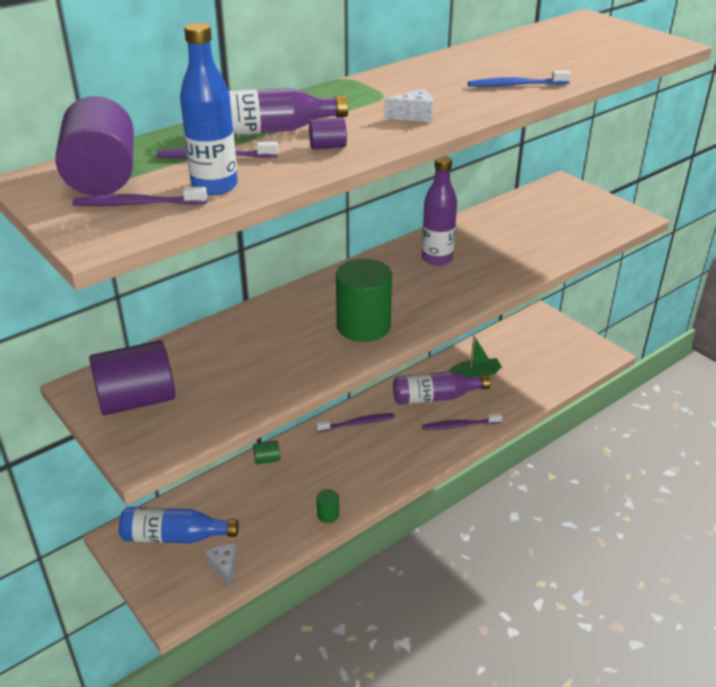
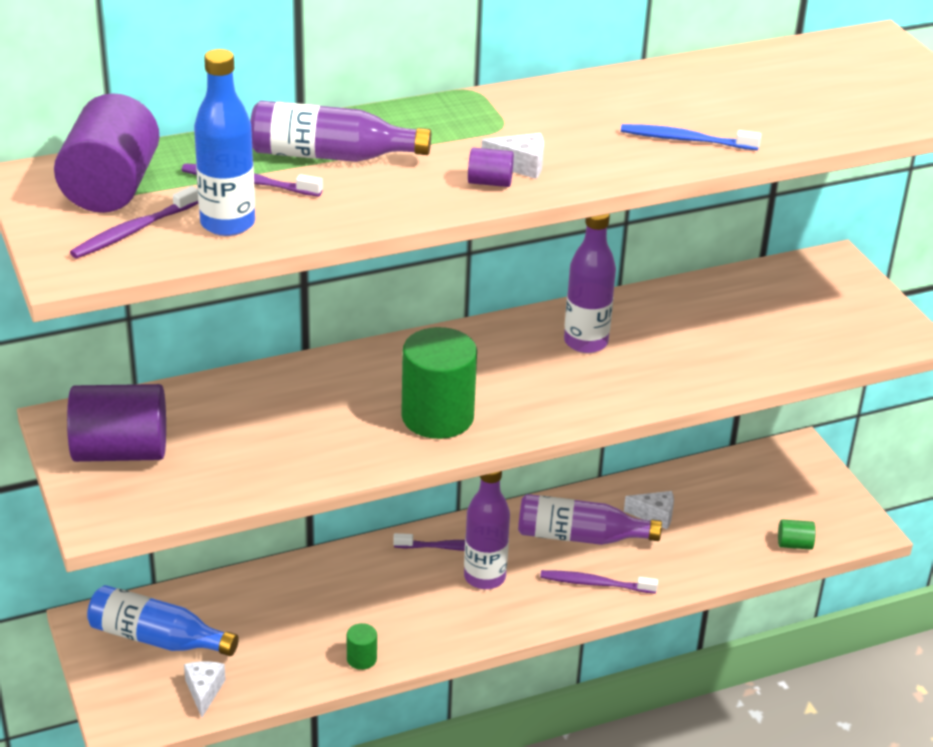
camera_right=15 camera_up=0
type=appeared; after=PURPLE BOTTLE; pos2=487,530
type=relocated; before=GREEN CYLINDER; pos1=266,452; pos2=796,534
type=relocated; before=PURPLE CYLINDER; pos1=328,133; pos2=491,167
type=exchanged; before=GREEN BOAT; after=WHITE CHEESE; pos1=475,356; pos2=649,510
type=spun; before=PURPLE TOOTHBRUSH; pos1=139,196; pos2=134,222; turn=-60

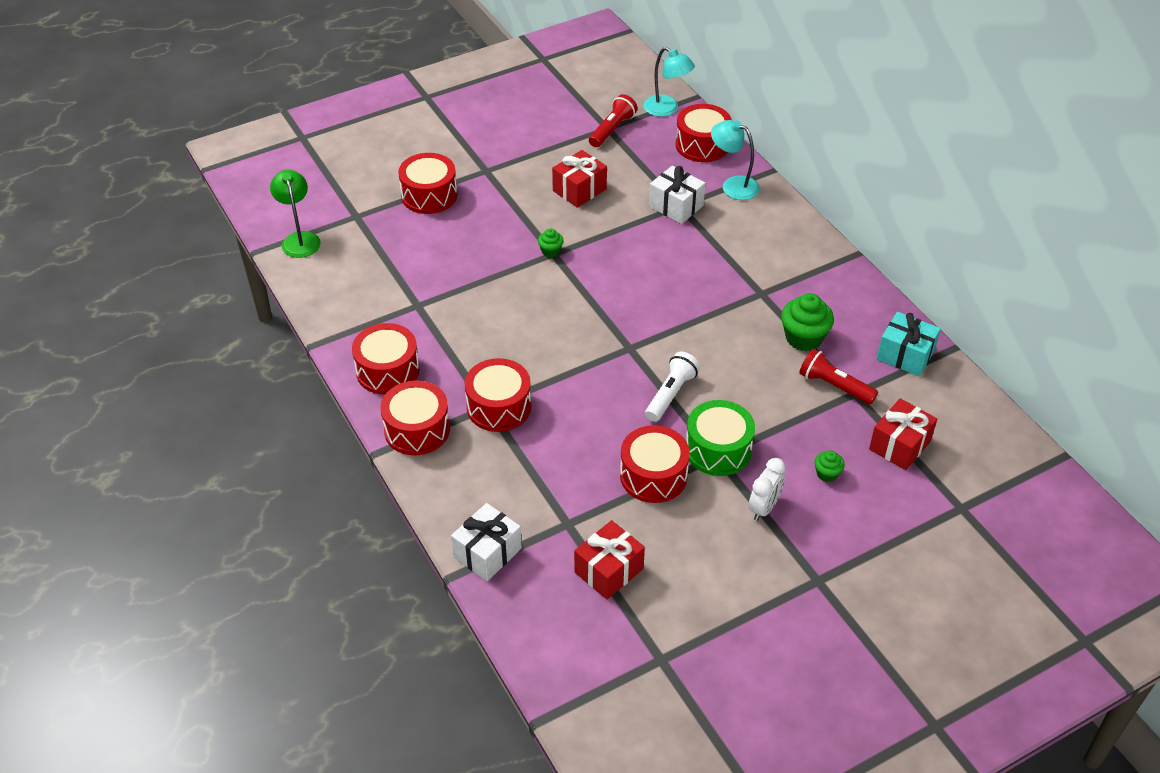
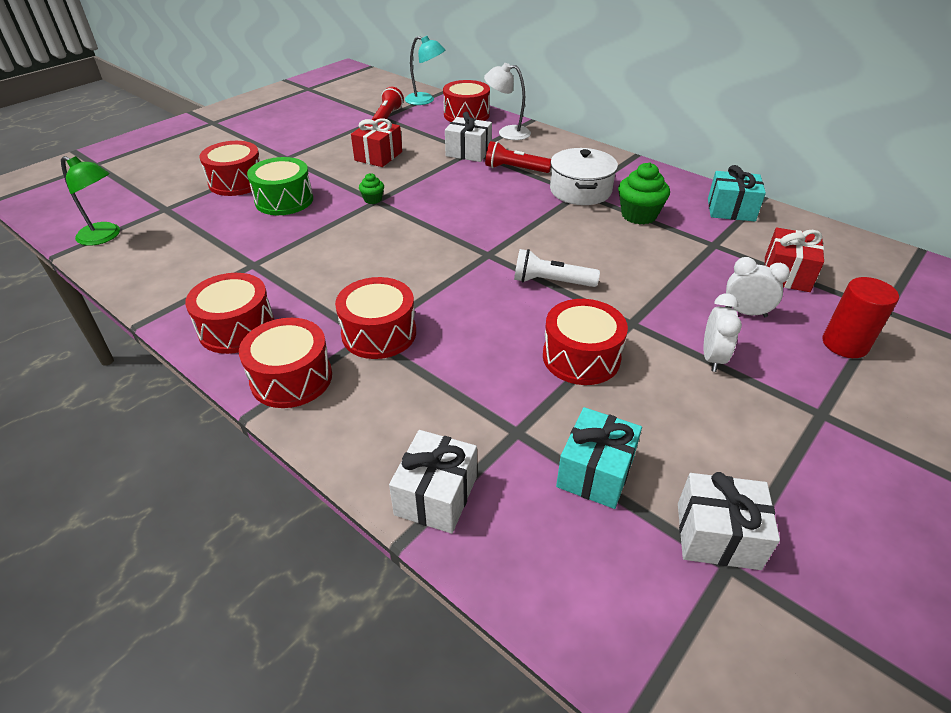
camera_right=-20 camera_up=-5
type=appeared; after=WHITE POT; pos2=584,176
type=appeared; after=WHITE GIFT; pos2=729,521
type=appeared; after=RED CYLINDER; pos2=860,317
type=relocated; before=GREEN DRUM; pos1=720,438; pos2=280,186
type=relocated; before=RED FLASHLIGHT; pos1=838,377; pos2=518,157
type=exchanged; before=GREEN CUPCAKE; after=WHITE CLOCK; pos1=829,466; pos2=757,287
type=colour; before=RED GIFT; after=TURQUOISE GIFT; pos1=609,560; pos2=599,458
type=colour; before=TURQUOISE LAMP; after=WHITE LAMP; pos1=735,160; pos2=507,101
type=spun; before=GREEN LAMP; pos1=295,214; pos2=90,201; turn=150
type=spun; before=WHITE FLASHLIGHT; pos1=672,387; pos2=557,268; turn=-90

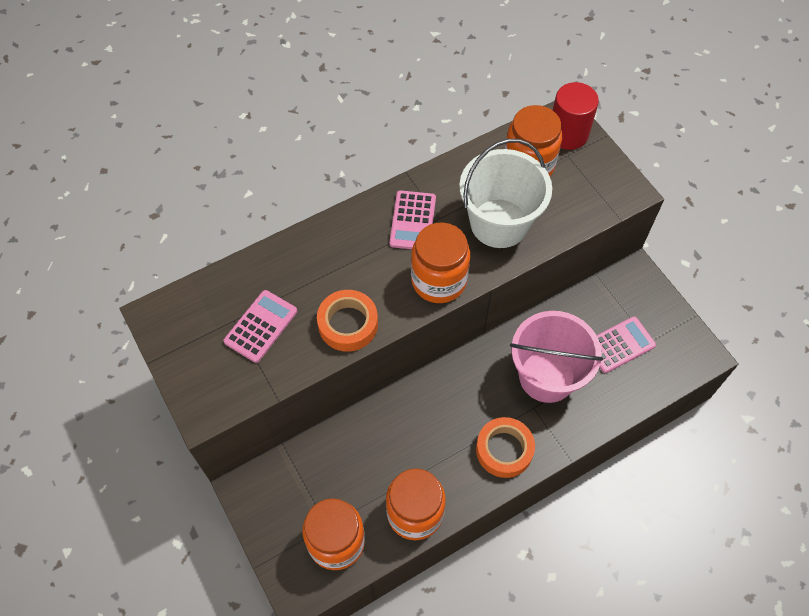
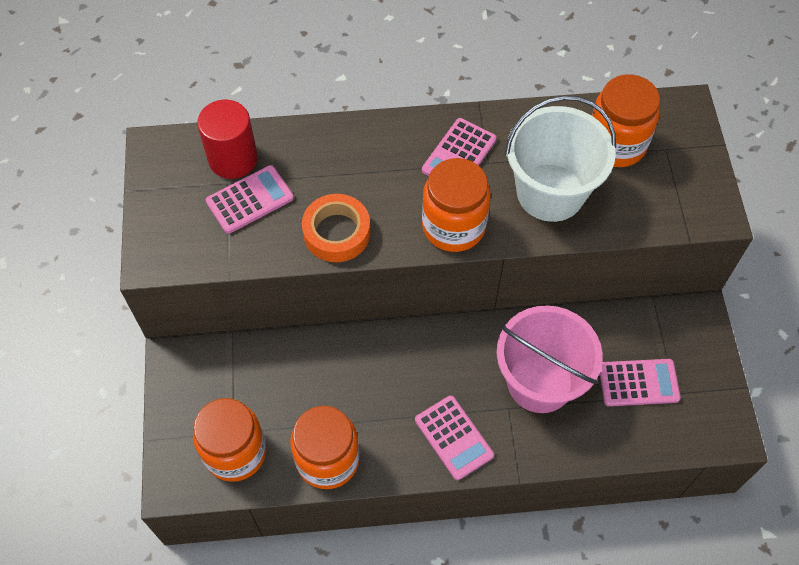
camera_right=25 camera_up=0
type=relocated; before=RED CYLINDER; pos1=576,116; pos2=227,139
type=exchanged; before=ORANGE TAPE; after=PINK CALCULATOR; pos1=505,447; pos2=454,437

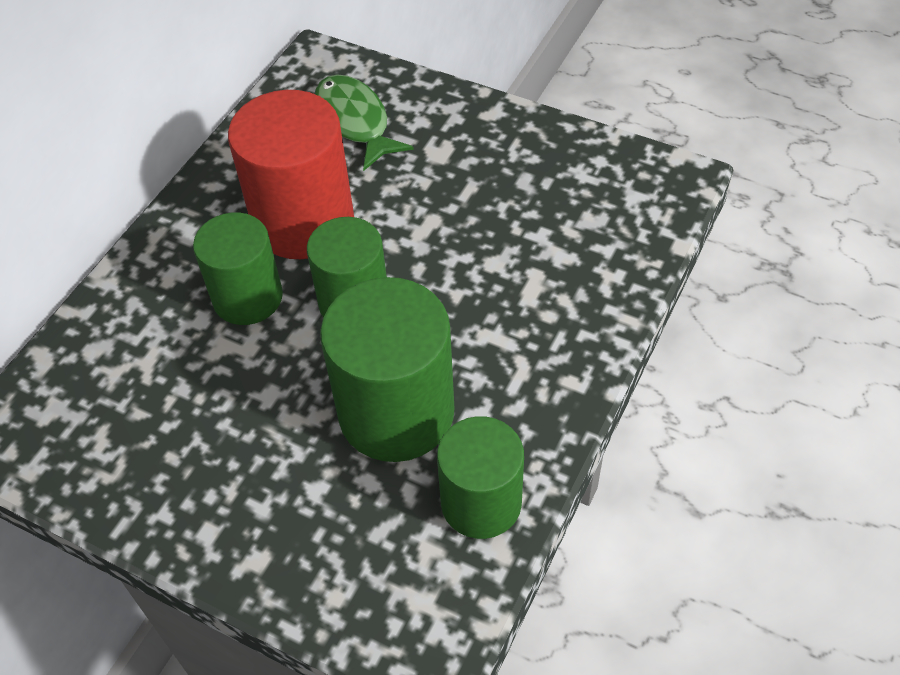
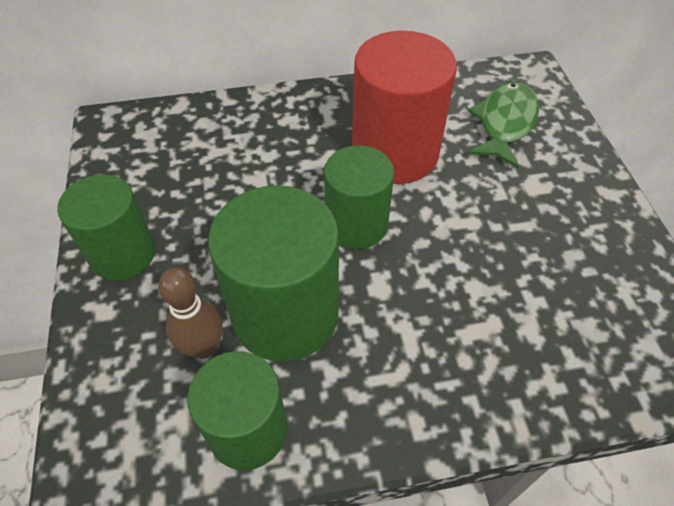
camera_right=50 camera_up=0
type=appeared; after=BROWN BOWLING PIN; pos2=190,313
type=relocated; before=GREEN CYLINDER; pos1=238,268; pos2=106,227

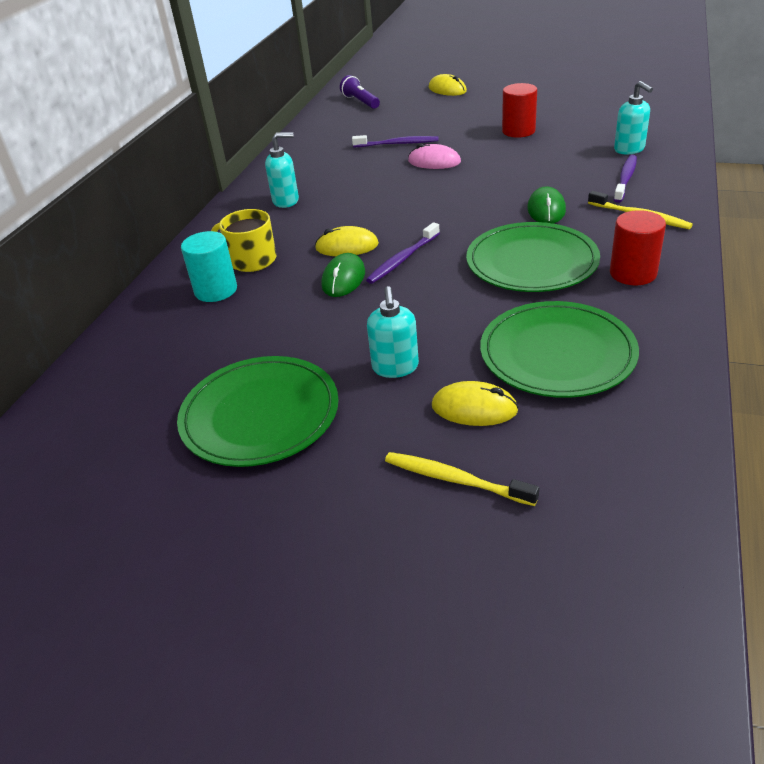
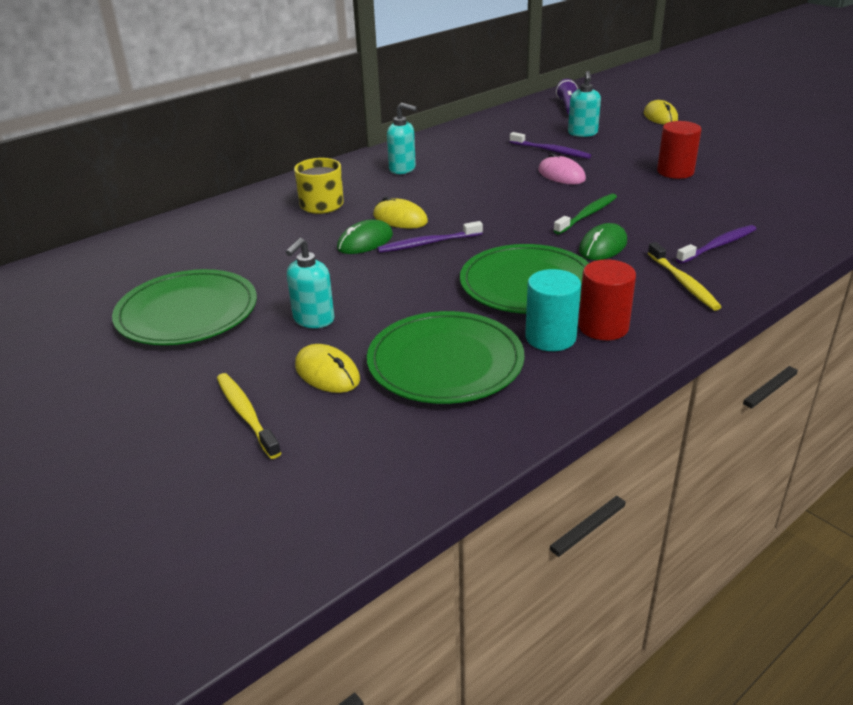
camera_right=30 camera_up=-5
type=appeared; after=GREEN TOOTHBRUSH; pos2=585,213
type=relocated; before=TURQUOISE CYLINDER; pos1=209,266; pos2=553,310
type=relocated; before=TURQUOISE SOAP DISPENSER; pos1=633,117; pos2=584,104

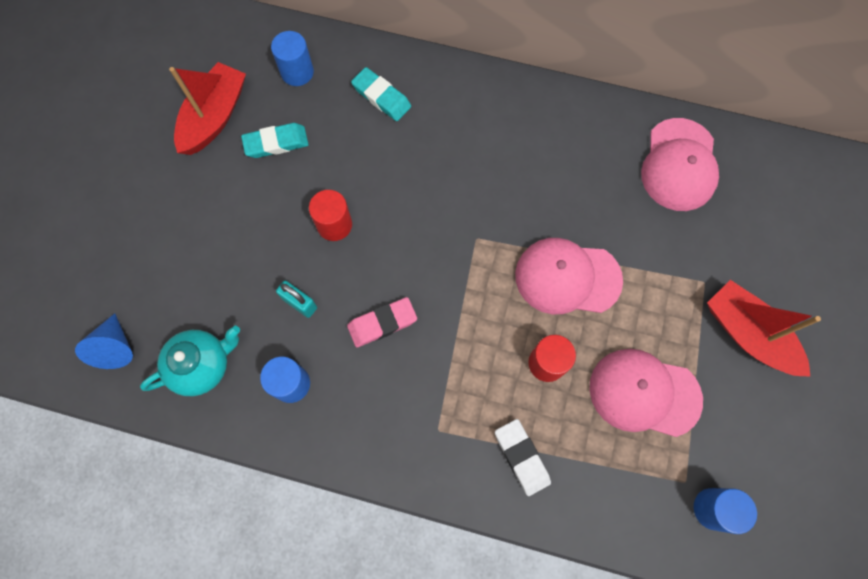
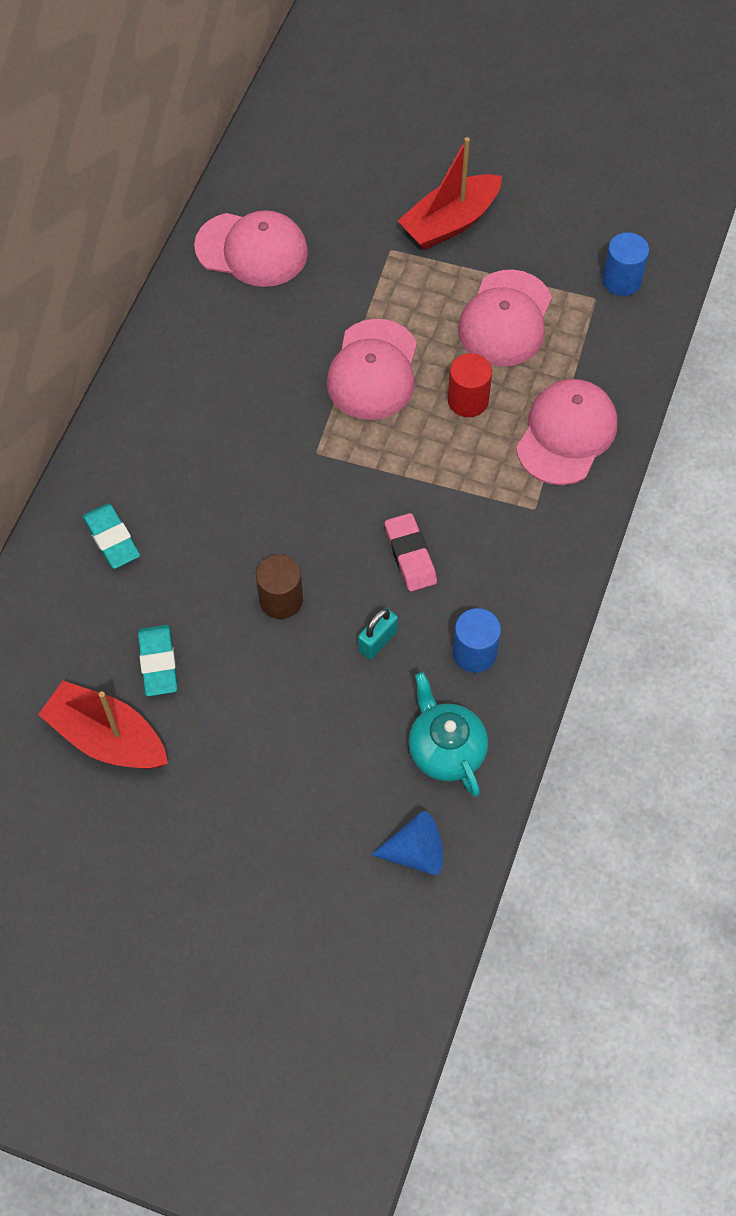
camera_right=-85 camera_up=-10
type=missing; before=BLUE CYLINDER; pos1=292,58
type=exchanged; before=WHITE ERASER; after=PINK CAP; pos1=523,457; pos2=566,432
type=colour; before=RED CYLINDER; after=BROWN CYLINDER; pos1=330,215; pos2=279,587
type=spun; before=TURQUOISE ERASER; pos1=381,94; pos2=111,536; turn=-75

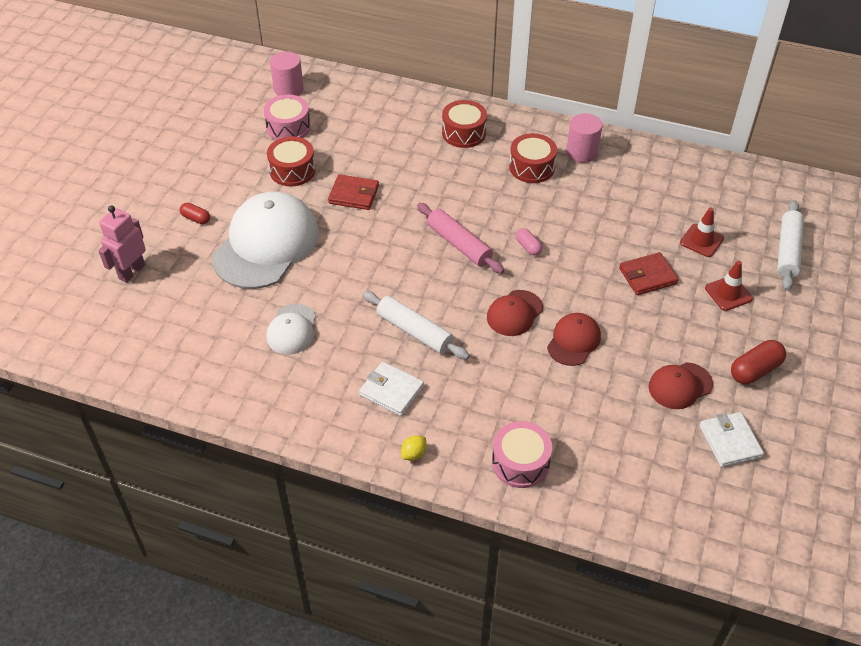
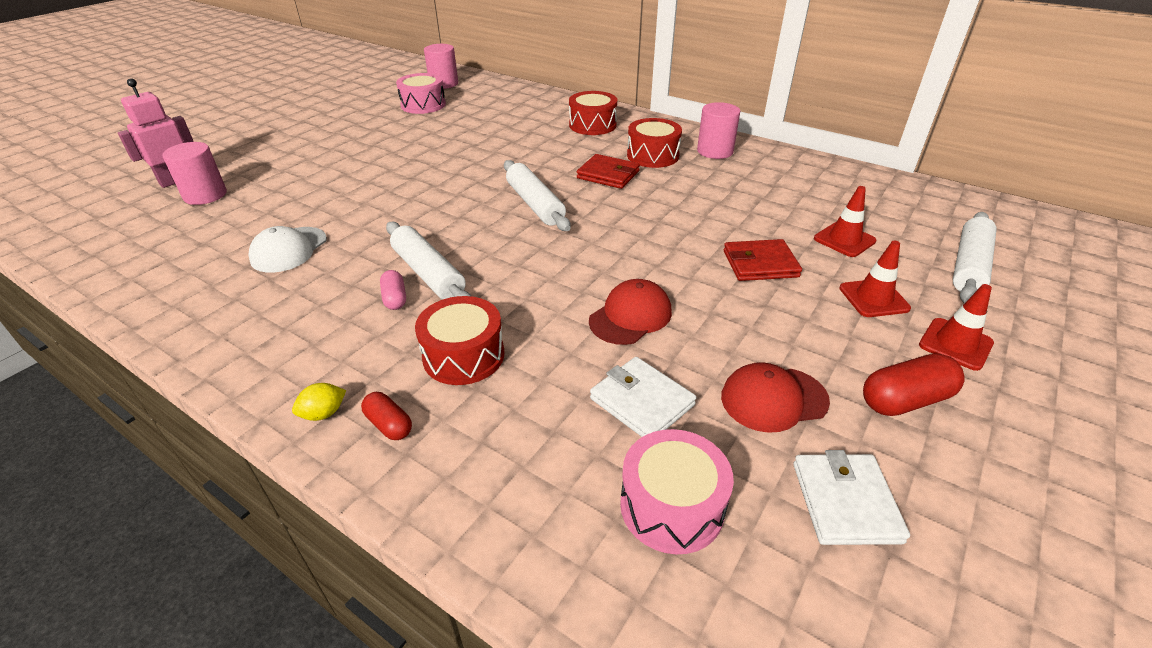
camera_right=15 camera_up=-10
type=missing; before=WHITE CAP; pos1=265,240
type=missing; before=RED CAP; pos1=515,313
type=appeared; after=PINK CYLINDER; pos2=194,173
type=appeared; after=RED TRAFFIC CONE; pos2=956,327
type=relocated; before=RED CAPSULE; pos1=195,213; pos2=386,416
type=relocated; before=RED DRUM; pos1=291,161; pos2=460,340
type=relocated; before=RED WALLET; pos1=353,192; pos2=608,171
type=relocated; before=WHITE WALLET; pos1=391,389; pos2=643,397
type=relocated; before=PINK DRUM; pos1=522,454; pos2=677,491
type=relocated; before=PINK CAPSULE; pos1=529,241; pos2=393,290
type=colour; before=PINK ROLLING PIN; after=WHITE ROLLING PIN; pos1=460,238; pos2=537,195

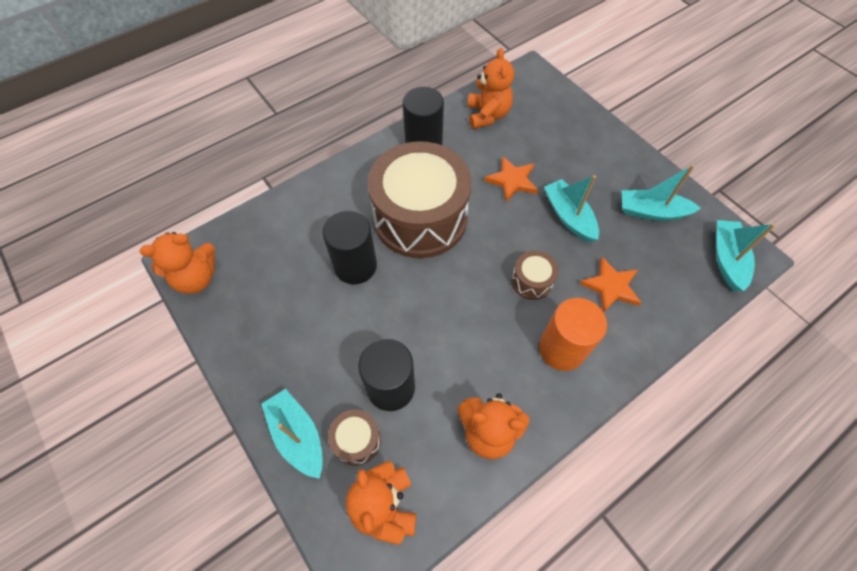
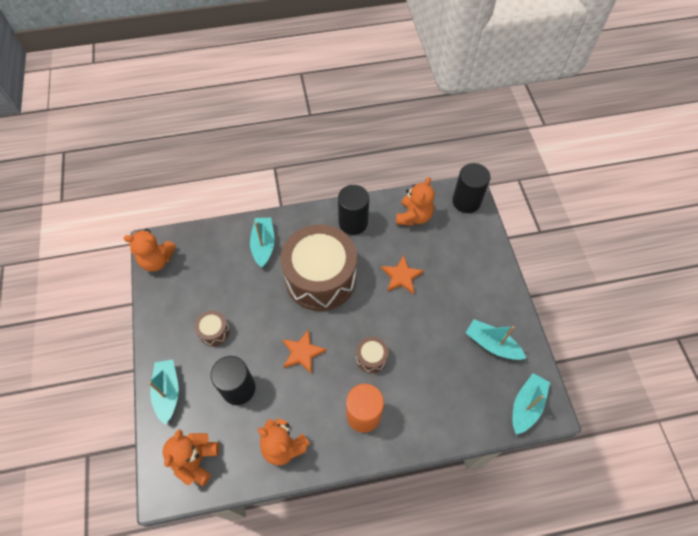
camera_right=25 camera_up=0
type=relocated; before=BLACK CYLINDER; pos1=349,247; pos2=471,188
type=relocated; before=BROWN DRUM; pos1=354,437; pos2=212,328
type=relocated; before=TURQUOISE BOAT; pos1=571,208; pos2=262,243
type=relocated; before=ORANGE STAR; pos1=610,284; pos2=304,351

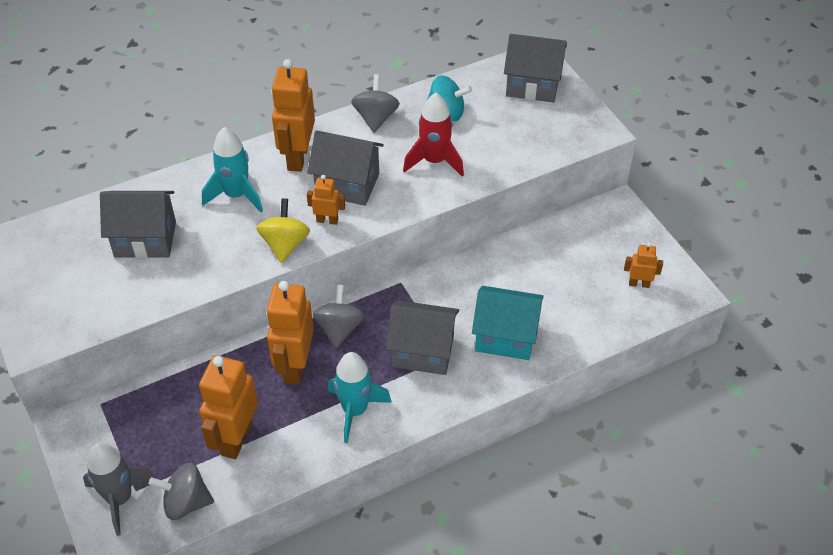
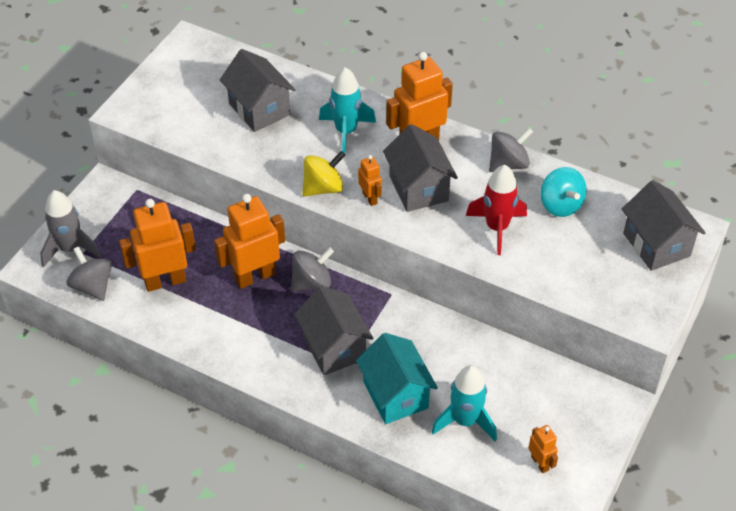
camera_right=55 camera_up=0
type=relocated; before=TURQUOISE ROCKET; pos1=359,397; pos2=464,403

